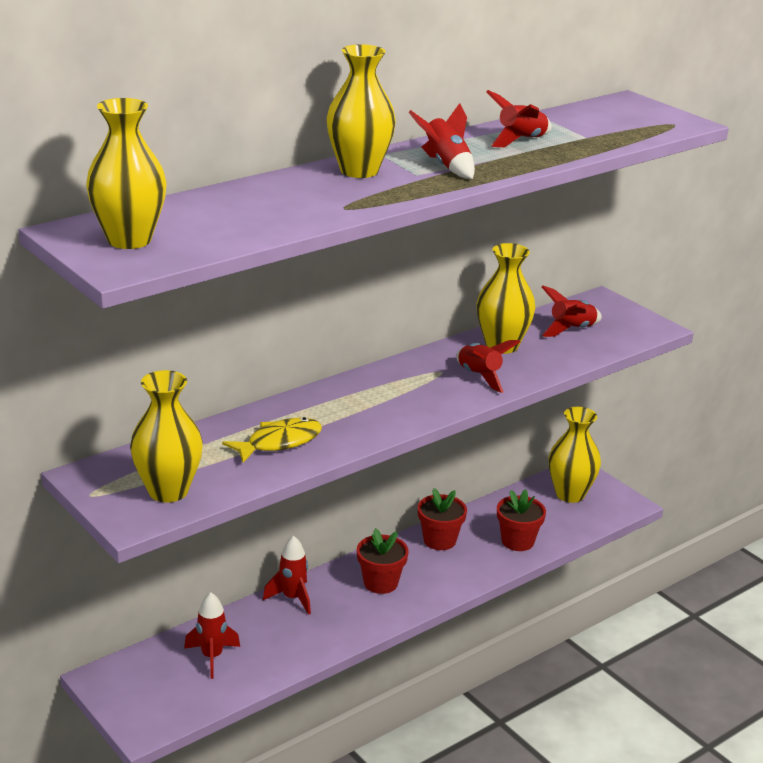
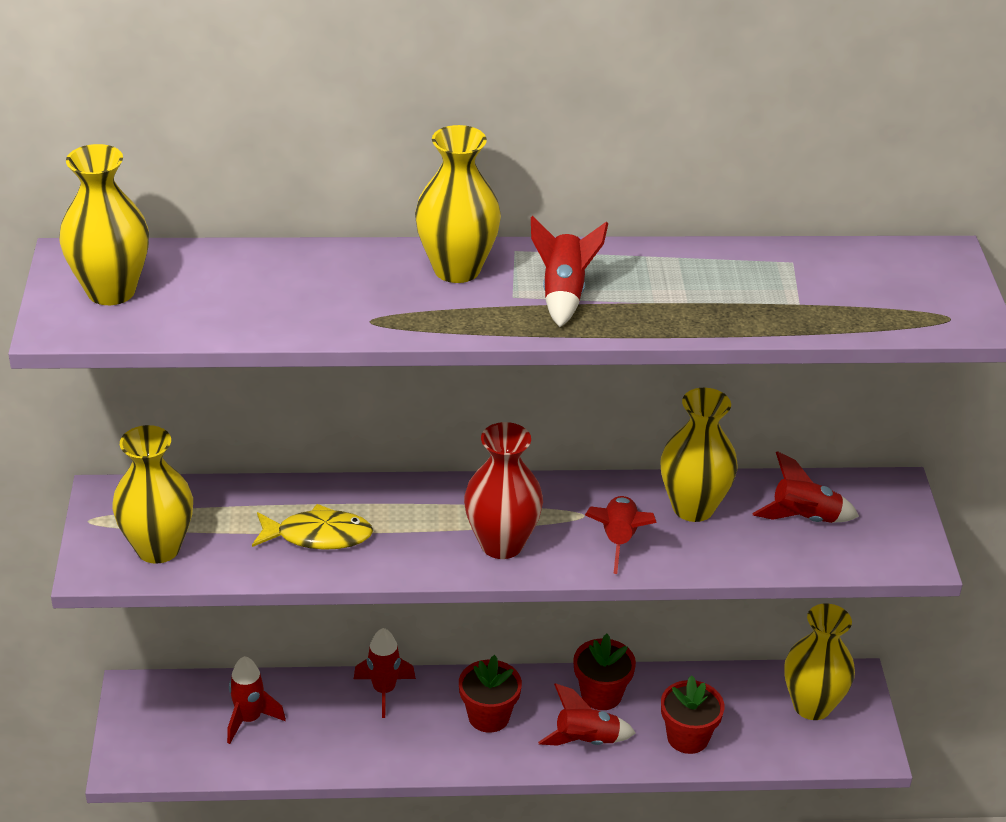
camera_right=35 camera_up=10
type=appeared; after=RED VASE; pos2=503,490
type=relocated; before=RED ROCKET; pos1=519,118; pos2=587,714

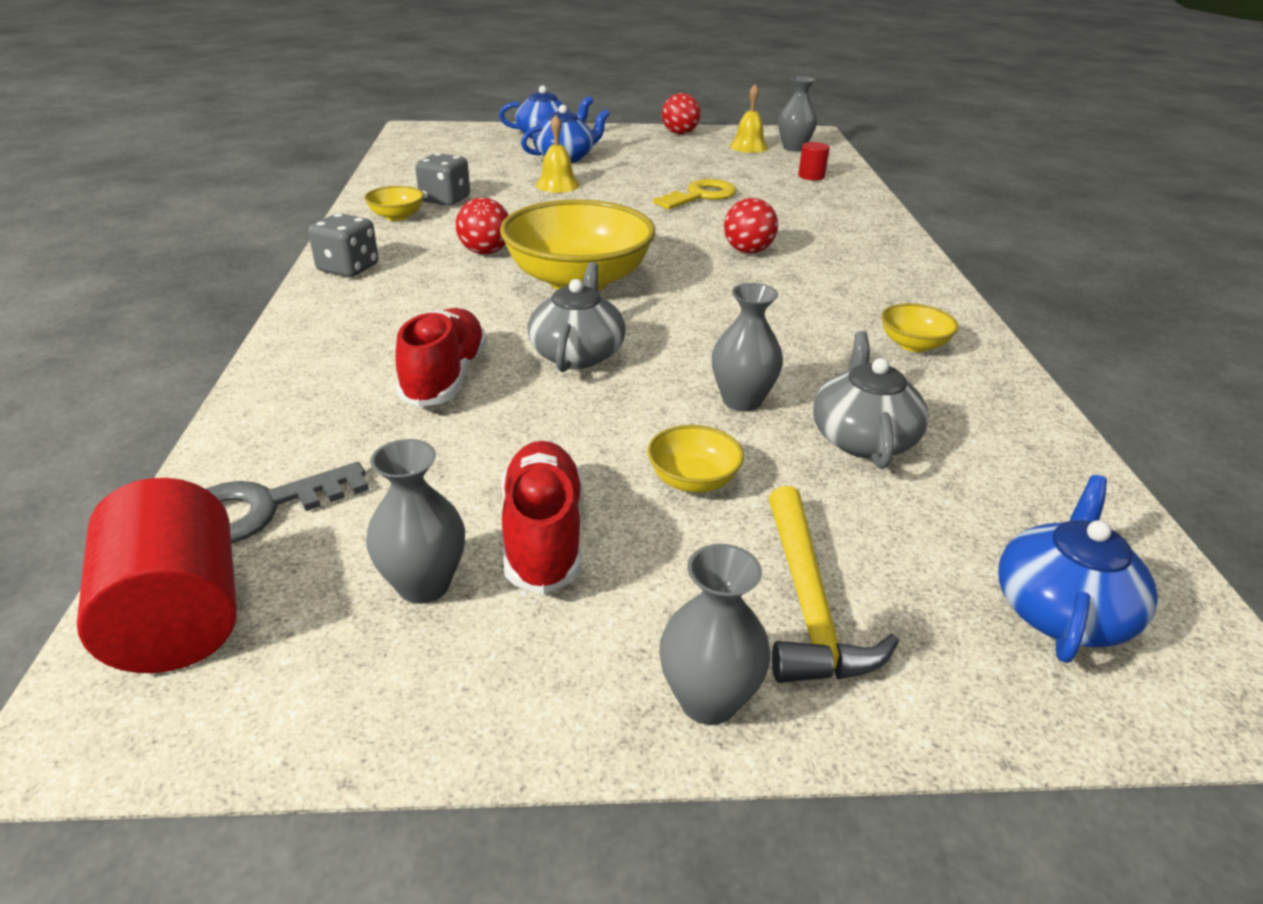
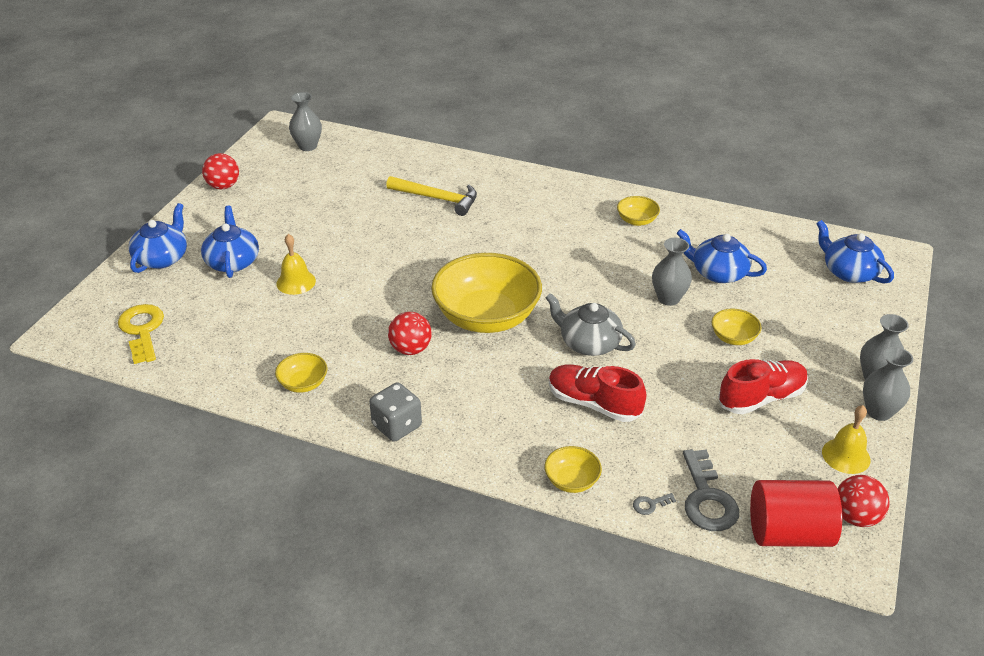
camera_right=-65 camera_up=5
type=missing; before=GREY DICE; pos1=442,179
type=missing; before=RED CYLINDER; pos1=814,161
type=appeared; after=YELLOW BOWL; pos2=573,469
type=appeared; after=GREY KEY; pos2=654,504
type=relocated; before=GREY VASE; pos1=415,521; pos2=888,384
type=relocated; before=YELLOW KEY; pos1=694,194; pos2=141,334
type=relocated; before=RED BALL; pos1=751,226; pos2=863,501
type=relocated; before=YELLOW BELL; pos1=748,118; pos2=846,439
type=relocated; before=YELLOW HAMMER; pos1=834,584; pos2=431,196
type=colour; before=GREY TEAPOT; after=BLUE TEAPOT; pos1=871,400; pos2=721,256
type=spun; before=RED SHOE; pos1=541,517; pos2=763,386; turn=135

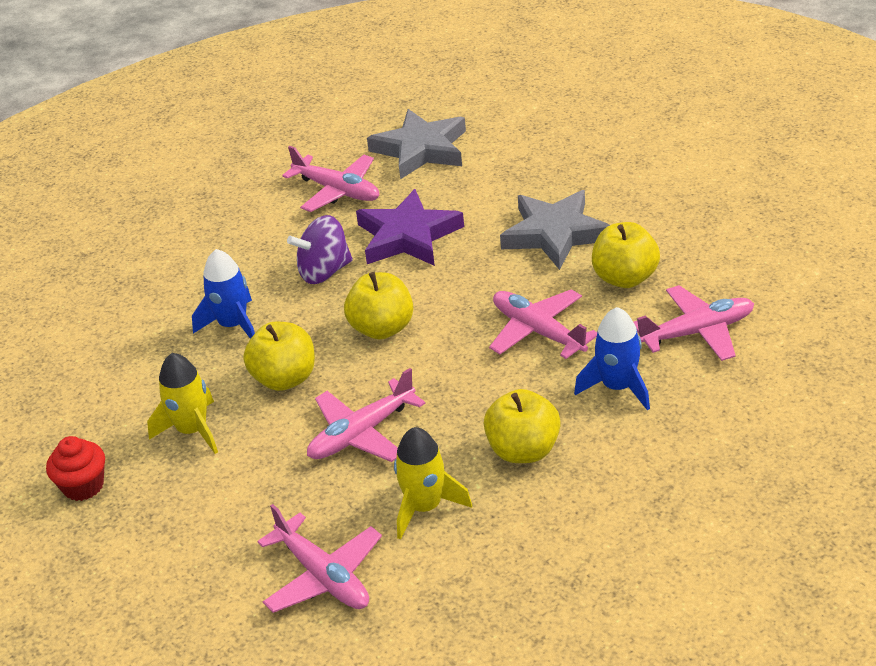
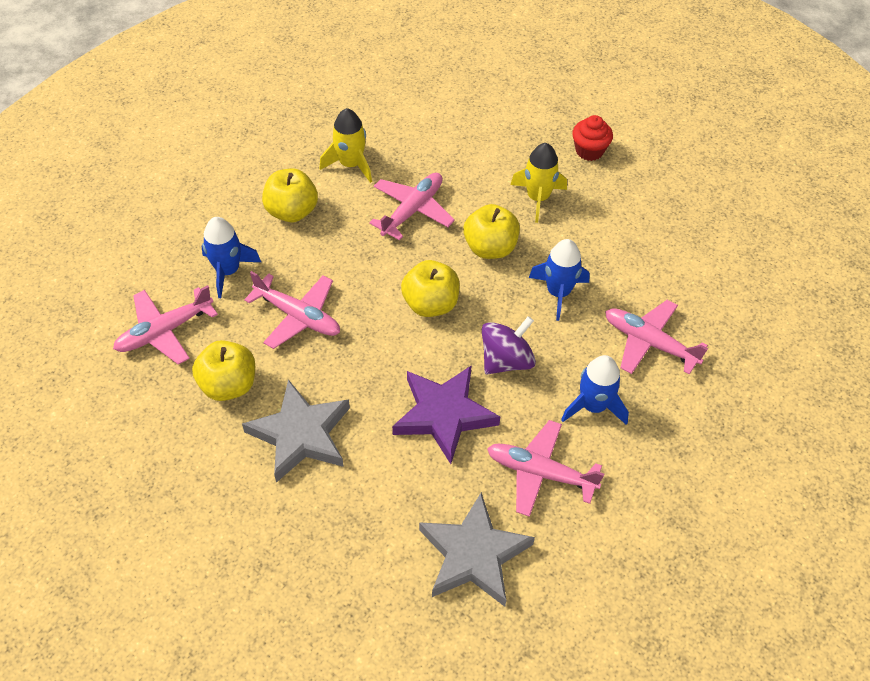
camera_right=160 camera_up=15
type=appeared; after=BLUE ROCKET; pos2=595,390
type=relocated; before=PINK PLANE; pos1=319,558; pos2=656,337

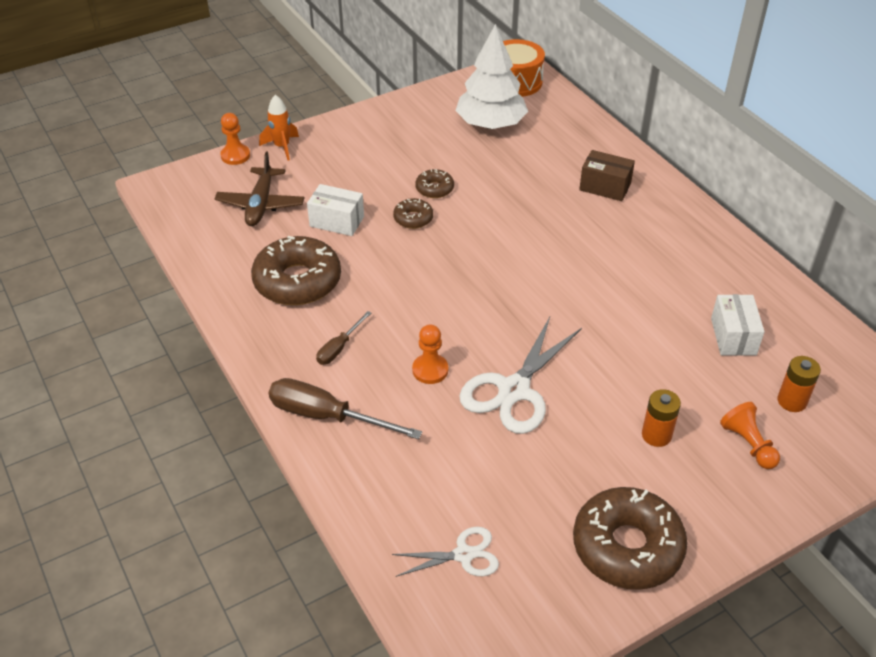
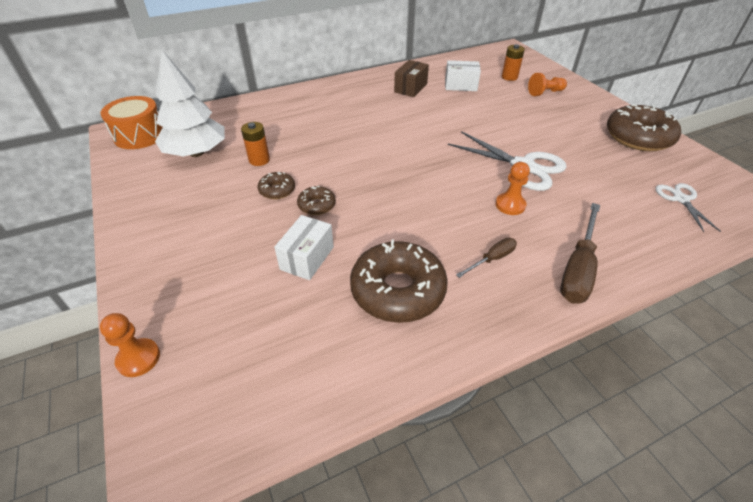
camera_right=-85 camera_up=0
type=missing; before=BROWN PLANE; pos1=260,189
type=missing; before=ORANGE ROCKET; pos1=279,127
type=relocated; before=BROWN BOX; pos1=607,175; pos2=411,78
type=relocated; before=ORANGE BATTERY; pos1=661,418; pos2=255,144
type=spun; before=BROWN SCREWDRIVER; pos1=343,338; pos2=486,258; turn=-75

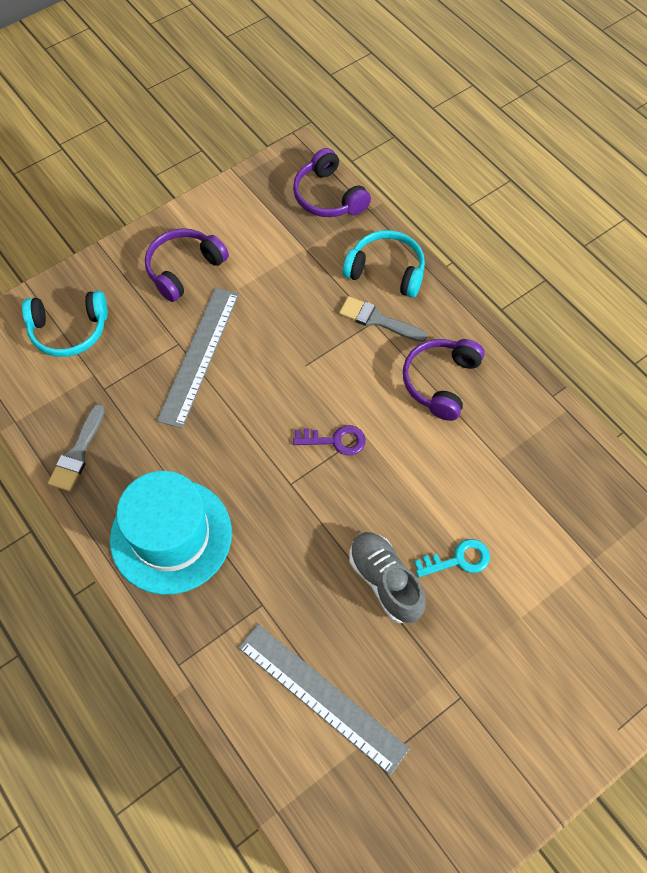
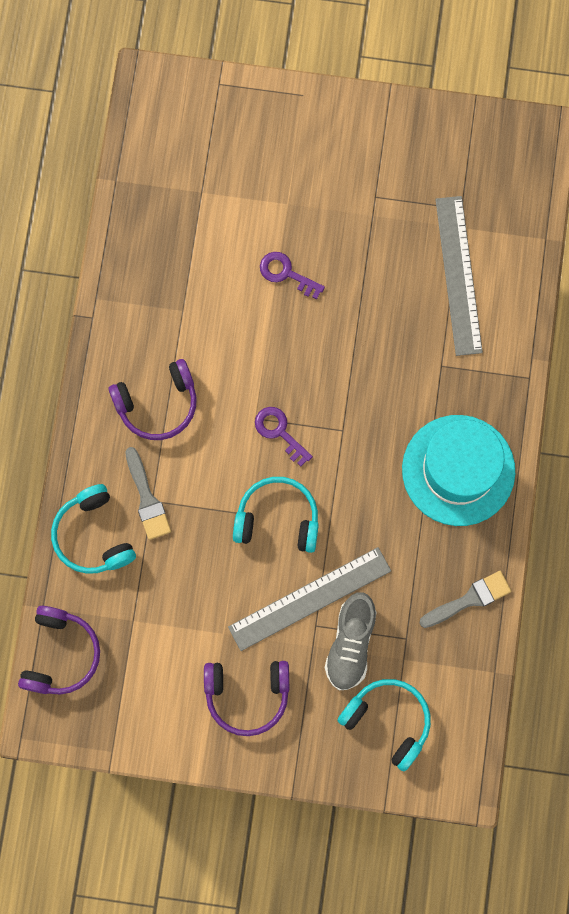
camera_right=-135 camera_up=15
type=appeared; after=TURQUOISE HEADPHONES; pos2=276,515
type=relocated; before=GREY SHOE; pos1=387,577; pos2=350,641
type=colour; before=TURQUOISE KEY; after=PURPLE KEY; pos1=452,558; pos2=292,275

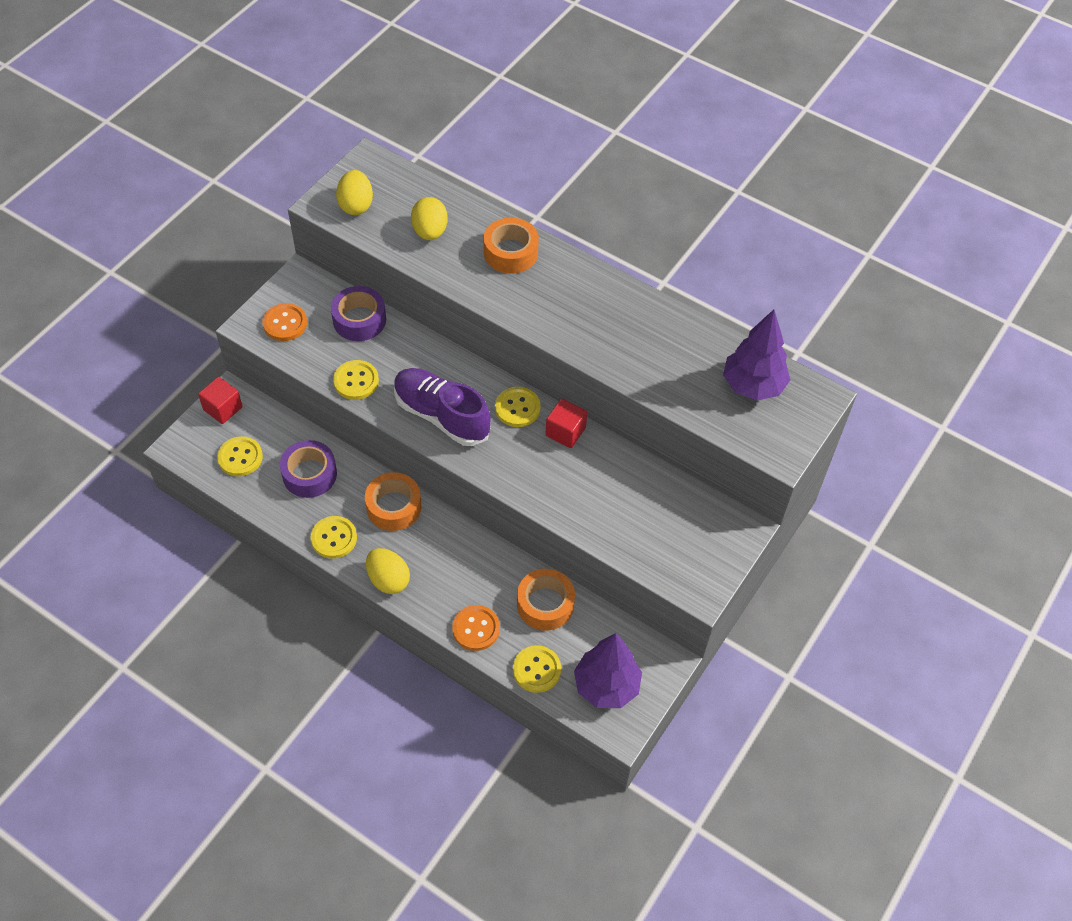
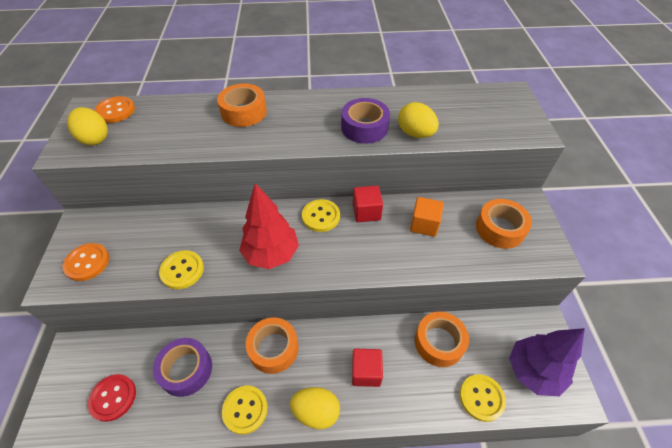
camera_right=-35 camera_up=-5
type=missing; before=PURPLE TREE; pos1=756,355
type=appeared; after=ORANGE CUBE; pos2=427,217
type=appeared; after=ORANGE TAPE; pos2=504,224
type=relocated; before=RED CUBE; pos1=220,400; pos2=367,368
type=relocated; before=PURPLE TAPE; pos1=358,313; pos2=365,121
type=relocated; before=YELLOW EGG; pos1=429,218; pos2=418,120
type=relocated; before=ORANGE BUTTON; pos1=476,628; pos2=114,109
type=exchanged; before=PURPLE SHOE; after=RED TREE; pos1=442,407; pos2=269,226
type=colour; before=YELLOW BUTTON; after=RED BUTTON; pos1=240,456; pos2=112,398

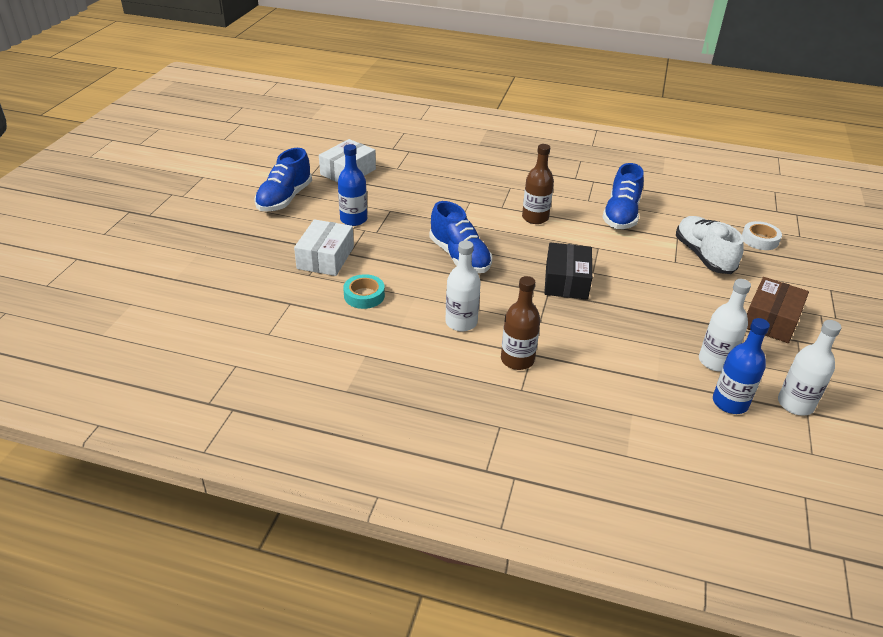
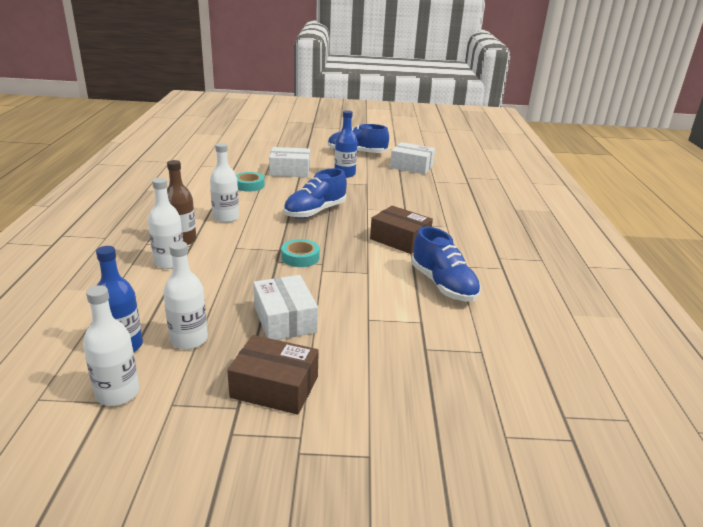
camera_right=75 camera_up=-10
type=missing; before=WHITE SHOE; pos1=710,245
type=missing; before=WHITE TAPE; pos1=762,235
type=appeared; after=WHITE BOTTLE; pos2=165,223
type=appeared; after=WHITE BOX; pos2=285,307
type=exchanged; before=BROWN BOTTLE; after=BROWN BOX; pos1=538,184; pos2=401,230
type=exchanged; before=BLACK BOX; after=TURQUOISE TAPE; pos1=568,271; pos2=300,253
type=spun; before=BLUE SHOE; pos1=623,196; pos2=446,263; turn=-120

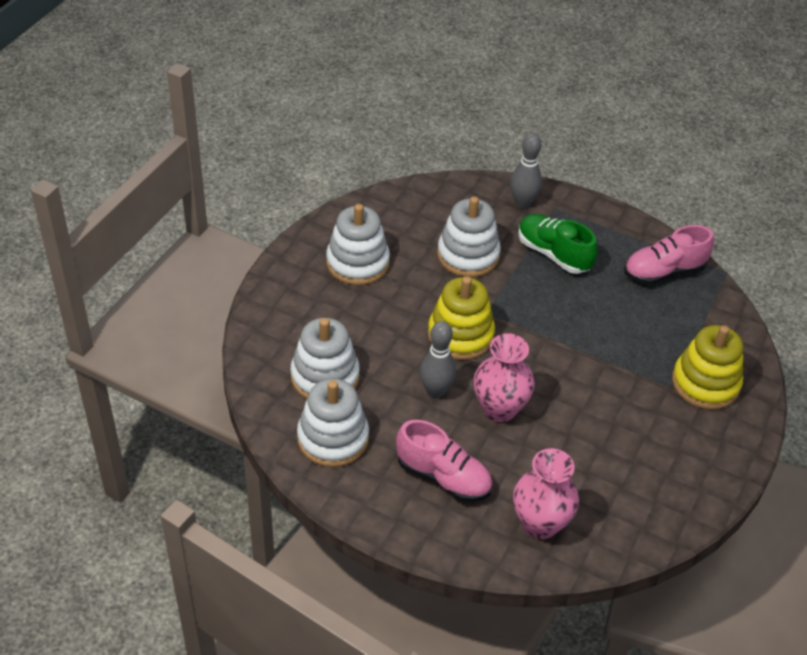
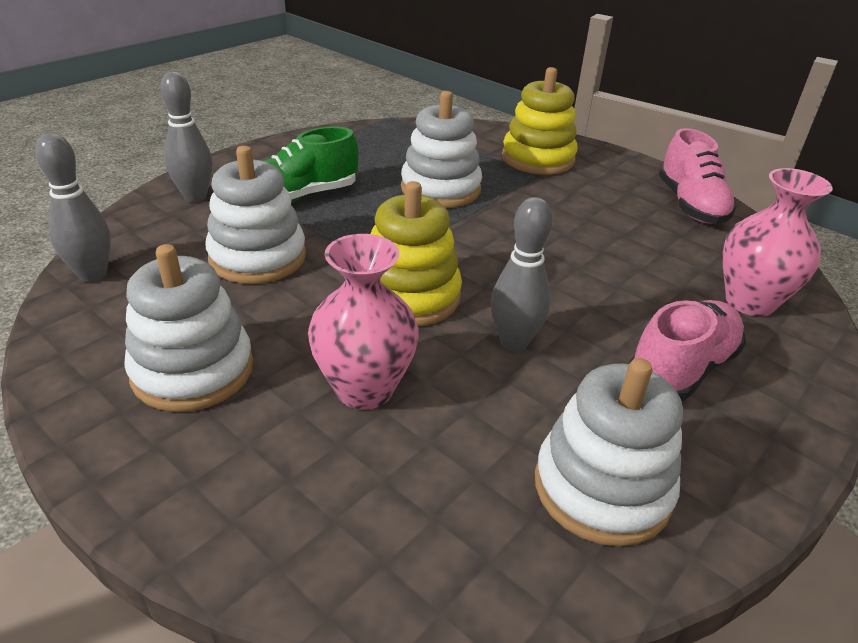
camera_right=-75 camera_up=-10
type=appeared; after=GREY BOWLING PIN; pos2=73,207
type=relocated; before=WHITE STACKING TOY; pos1=325,358; pos2=441,149
type=relocated; before=PINK VASE; pos1=504,378; pos2=363,322
type=relocated; before=PINK SHOE; pos1=669,255; pos2=698,176

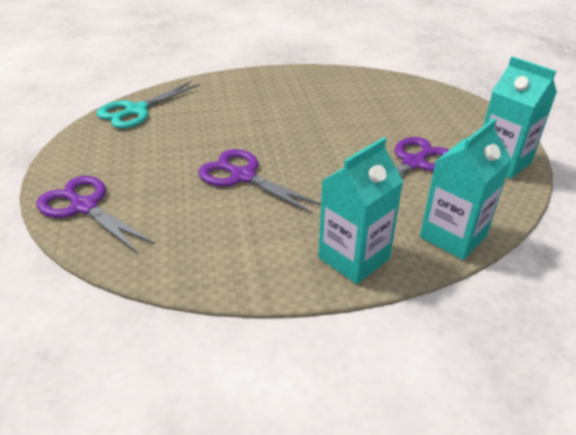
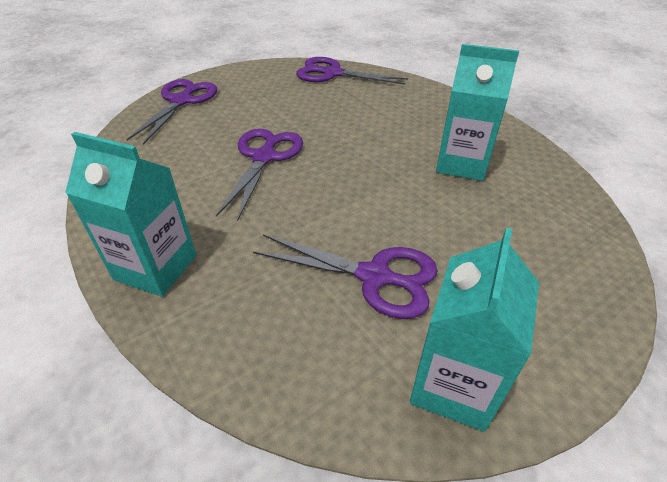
camera_right=65 camera_up=5
type=relocated; before=TURQUOISE CARTON; pos1=466,189; pos2=477,112
type=colour; before=TURQUOISE SCISSORS; after=PURPLE SCISSORS; pos1=148,105; pos2=352,71

